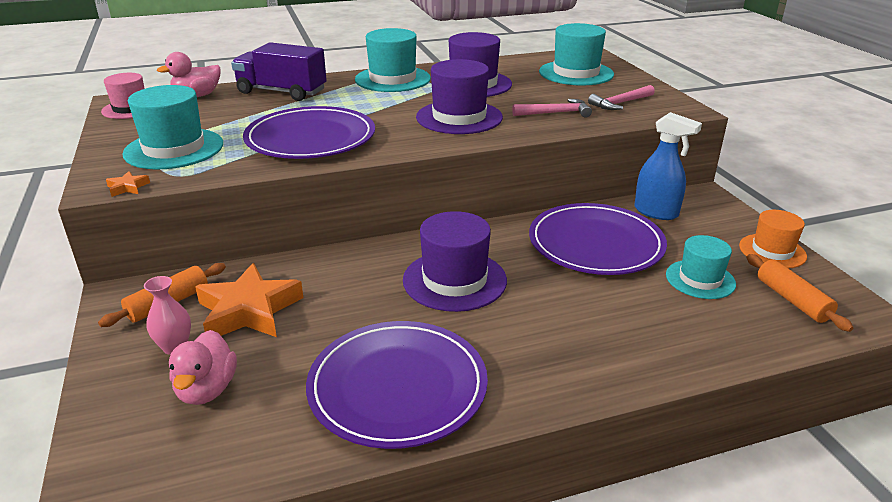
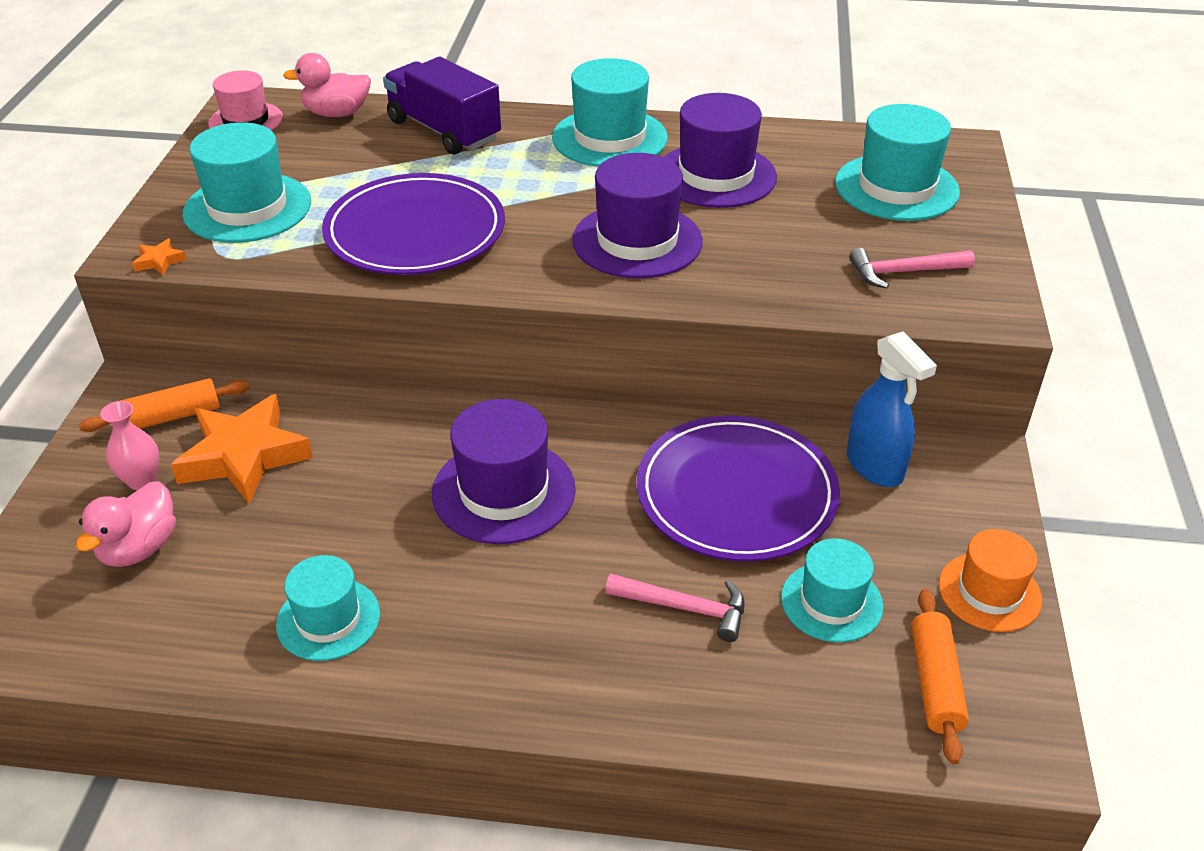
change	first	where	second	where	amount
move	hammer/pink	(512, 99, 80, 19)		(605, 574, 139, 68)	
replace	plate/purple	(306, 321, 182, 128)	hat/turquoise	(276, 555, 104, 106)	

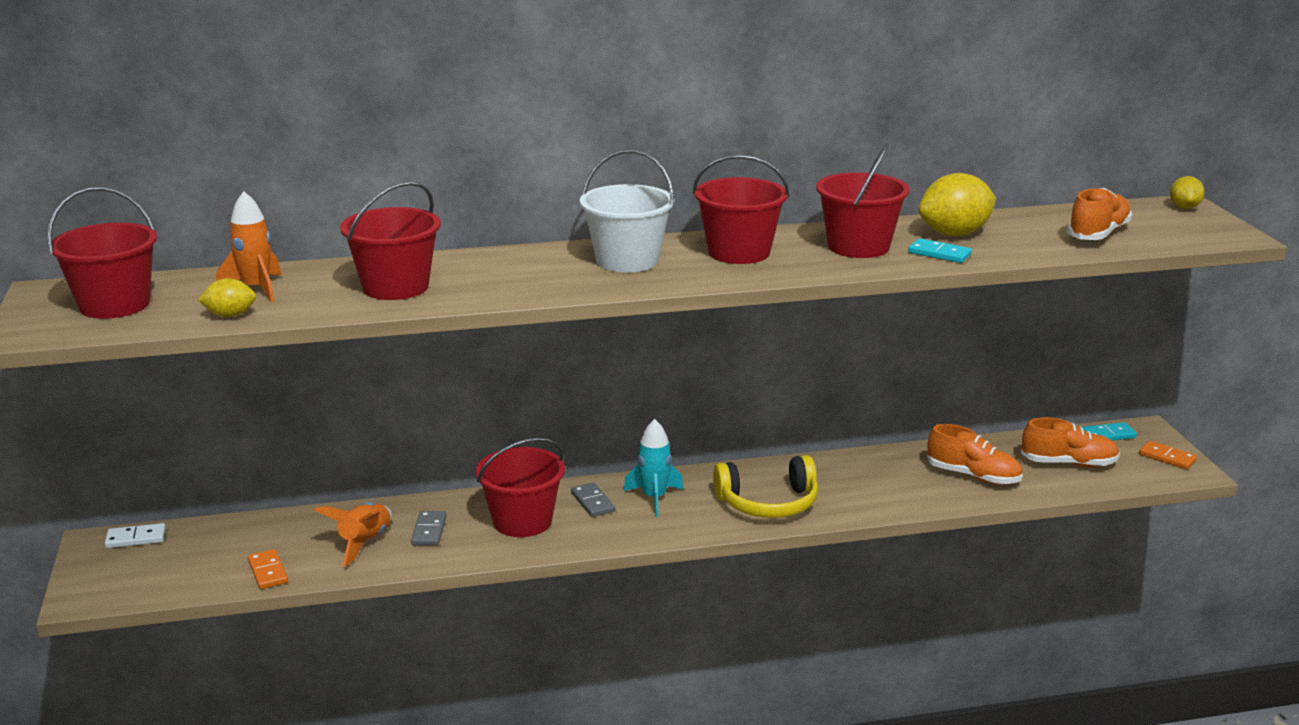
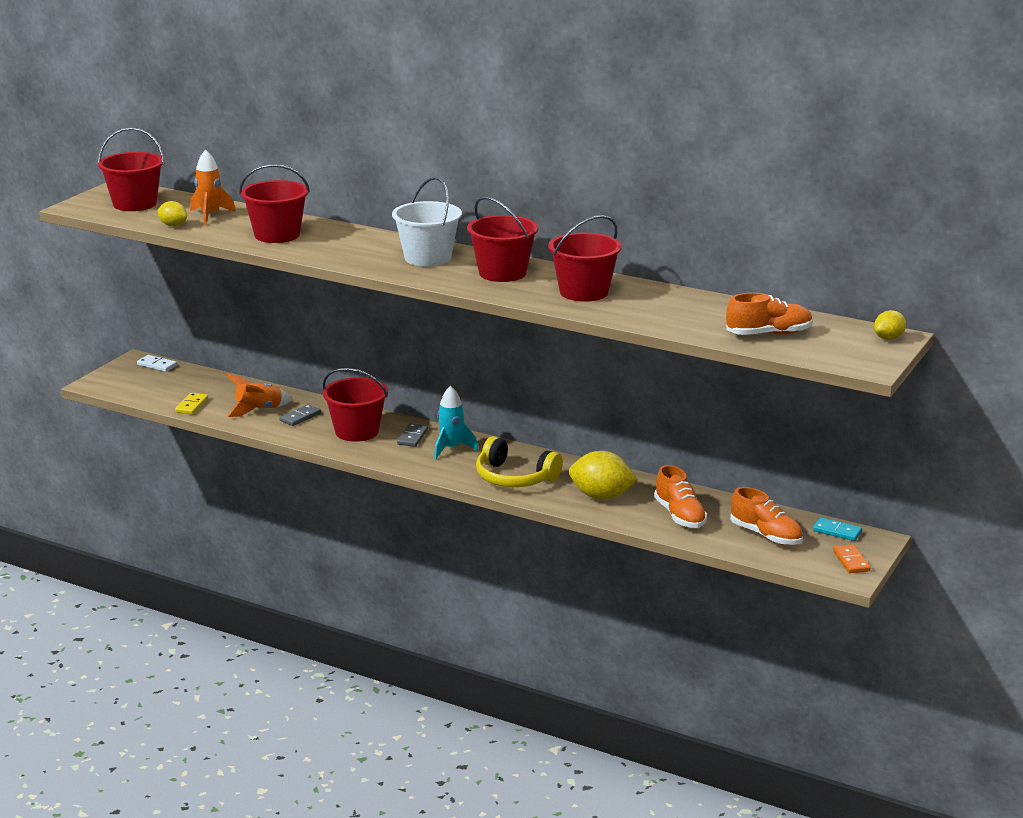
change	first	where	second	where	amount
move	lemon/yellow	(919, 173, 77, 63)		(569, 451, 69, 49)	
delete	domino/turquoise	(908, 238, 64, 25)			
recolor	domino/orange	(248, 549, 40, 40)	domino/yellow	(175, 393, 33, 21)	

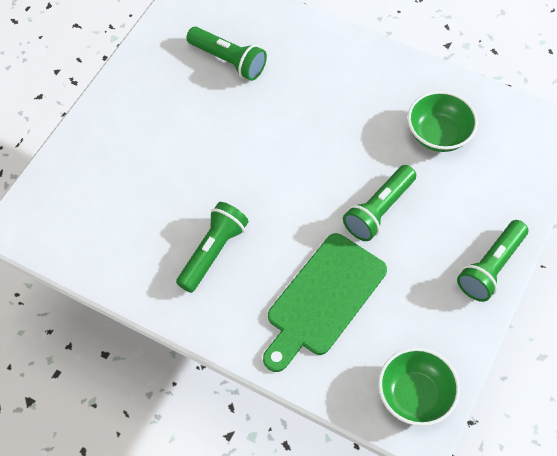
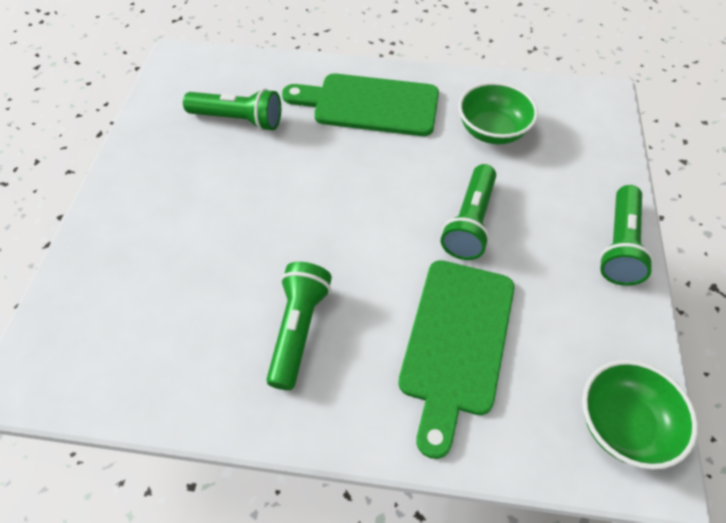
change	first	where	second	where	amount
insert			cutting board/green	(282, 73, 157, 63)	

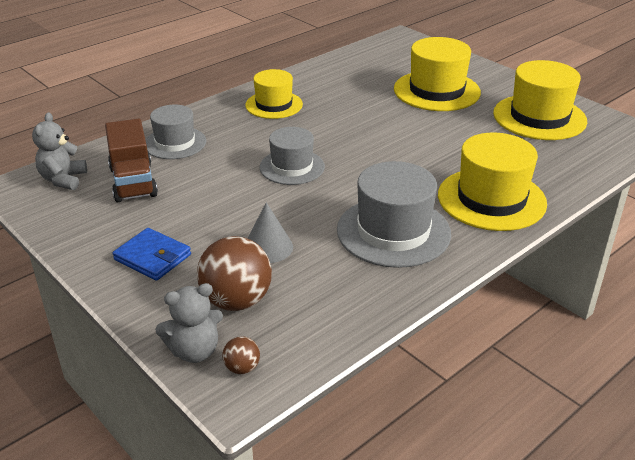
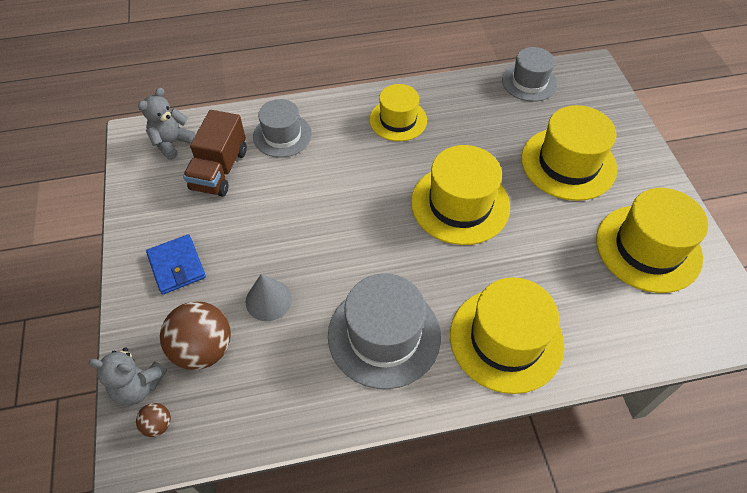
change	first	where	second	where	amount
move	hat/grey	(259, 127, 66, 58)		(502, 47, 56, 55)	
insert			hat/yellow	(411, 145, 99, 100)	

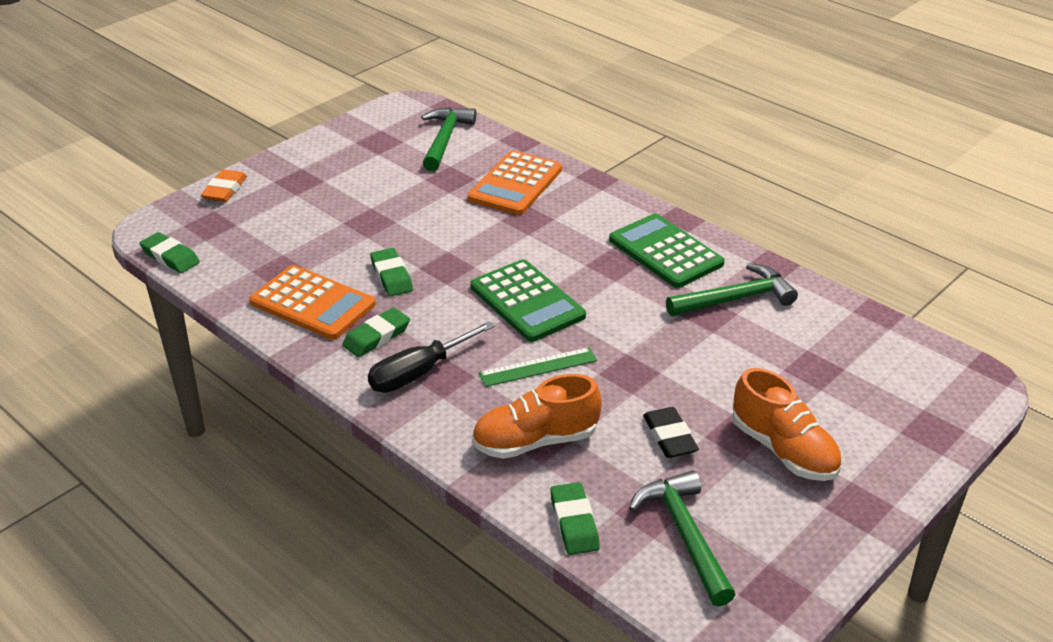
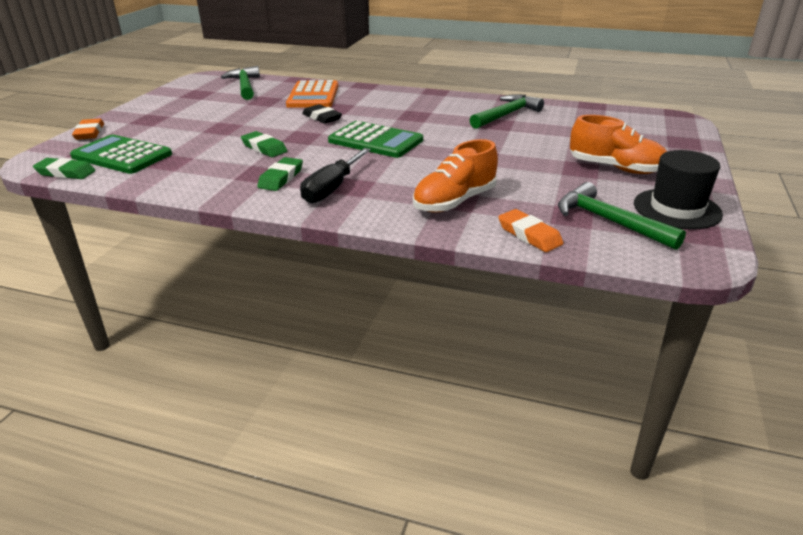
change	first	where	second	where	amount
move	calculator/green	(609, 214, 116, 74)		(70, 134, 102, 40)	
delete	calculator/orange	(249, 265, 127, 75)			
delete	ruler/green	(479, 347, 118, 40)			
move	eraser/black	(643, 407, 56, 51)		(302, 104, 40, 20)	
recolor	eraser/green	(550, 482, 50, 73)	eraser/orange	(498, 209, 66, 43)	
insert			hat/black	(634, 150, 89, 80)	

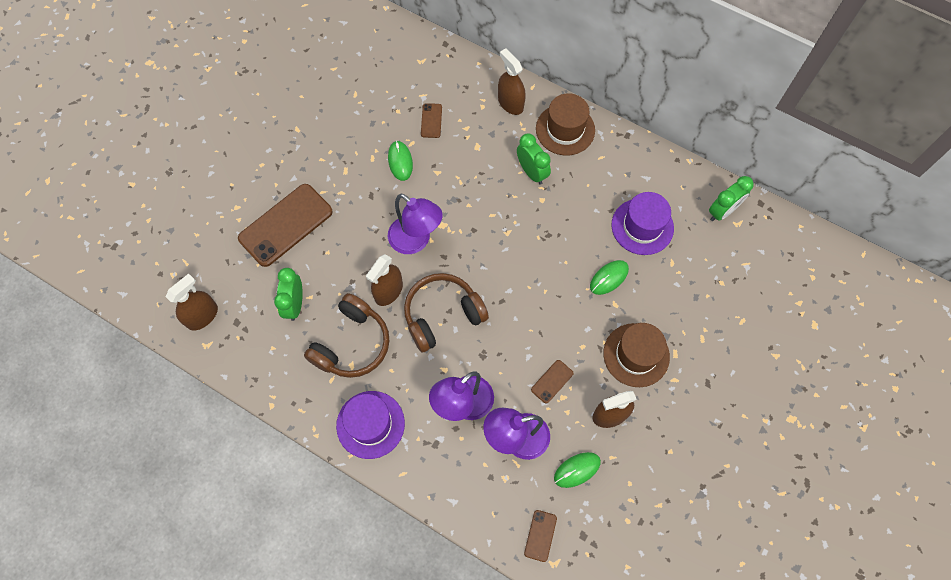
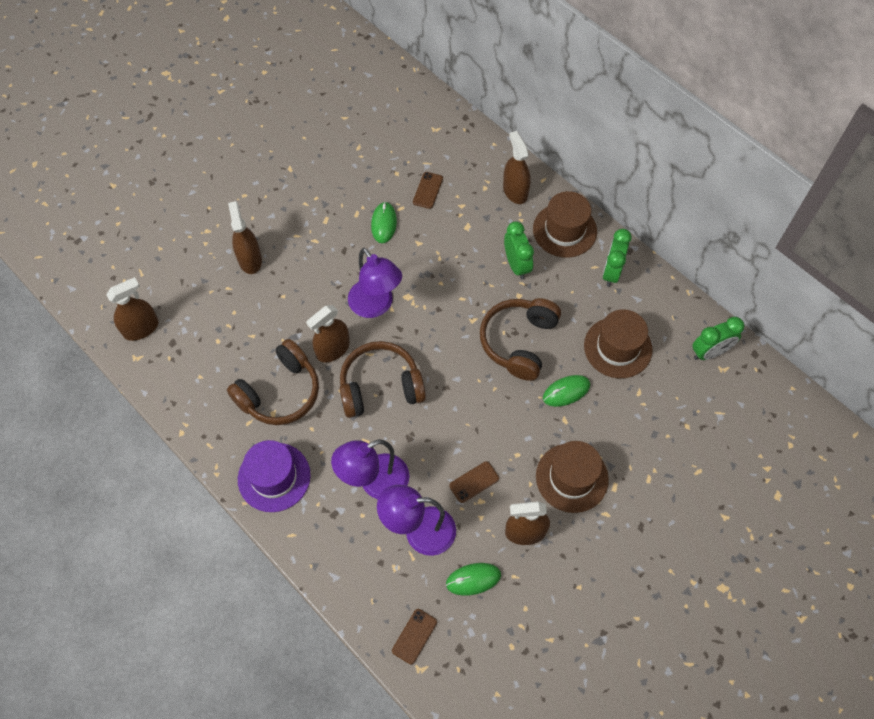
change	first	where	second	where	amount
replace	phone/brown	(238, 184, 94, 83)	spray bottle/brown	(228, 201, 34, 73)	
recolor	hat/purple	(611, 192, 63, 63)	hat/brown	(584, 309, 69, 69)	
move	clock/green	(274, 268, 29, 53)		(602, 229, 30, 58)	
insert			headphones/brown	(480, 298, 81, 83)	

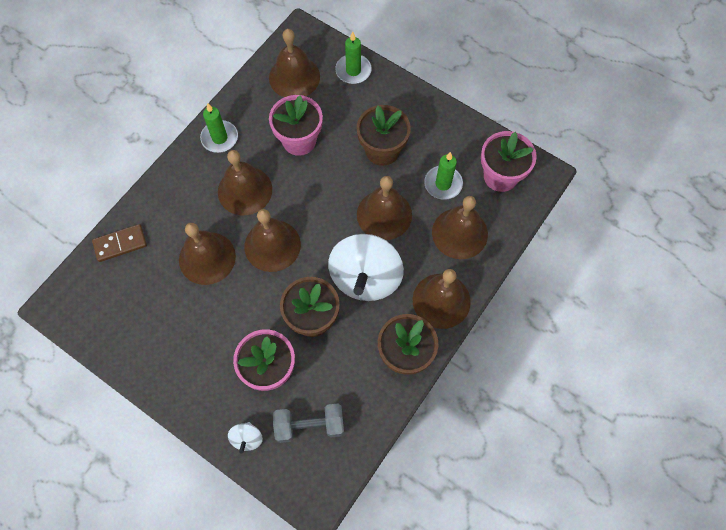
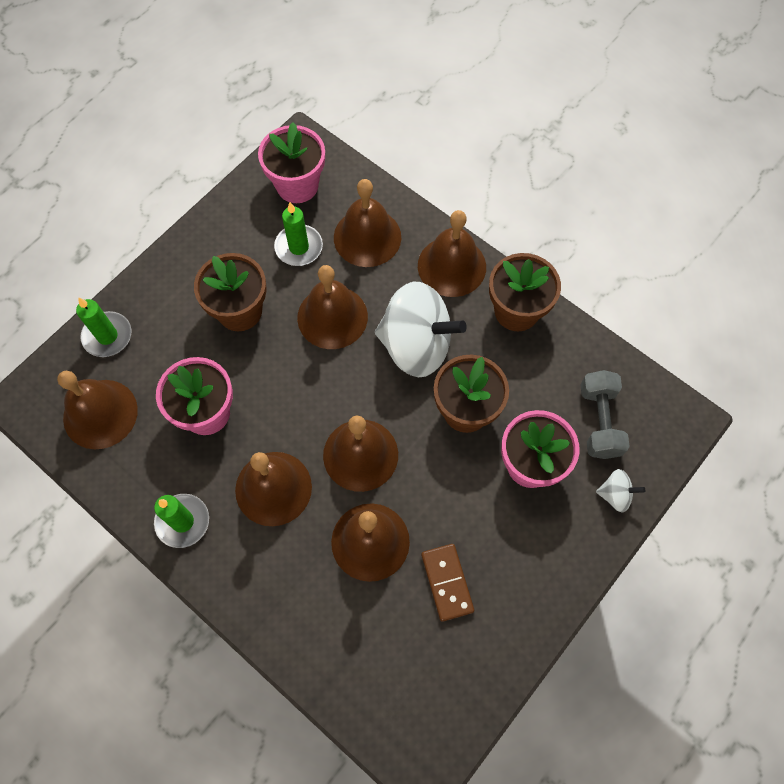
change	first	where	second	where	amount
move	domino/brown	(92, 224, 55, 38)		(421, 544, 53, 78)	

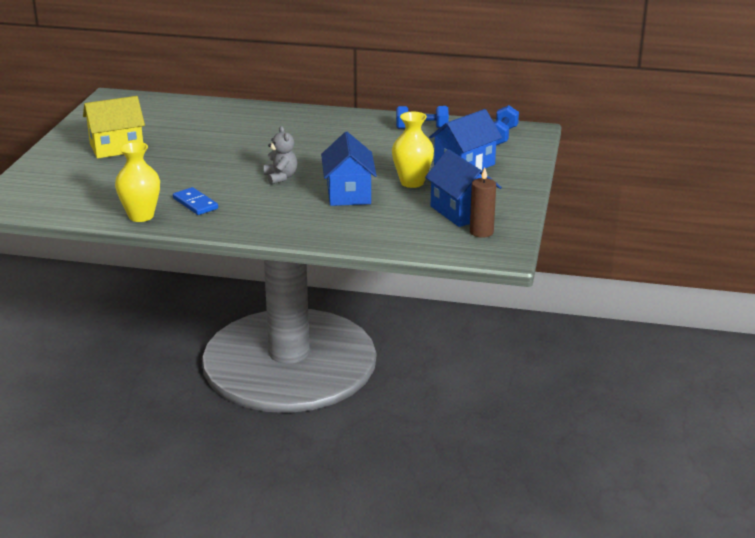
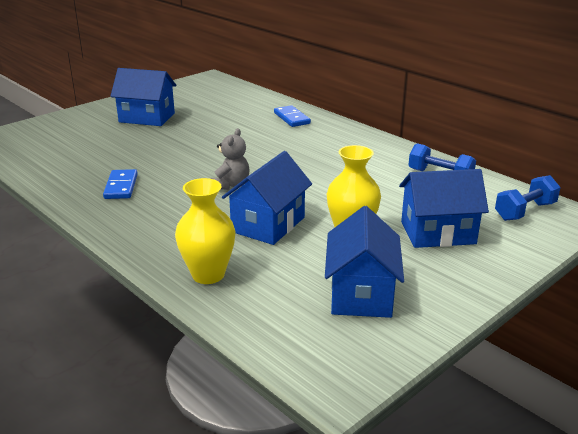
change	first	where	second	where	amount
recolor	house/yellow	(83, 96, 62, 62)	house/blue	(110, 68, 67, 58)	
move	vase/yellow	(115, 142, 45, 80)		(175, 178, 61, 106)	
delete	candle/brown	(470, 168, 26, 70)			
insert			domino/blue	(274, 105, 37, 22)	

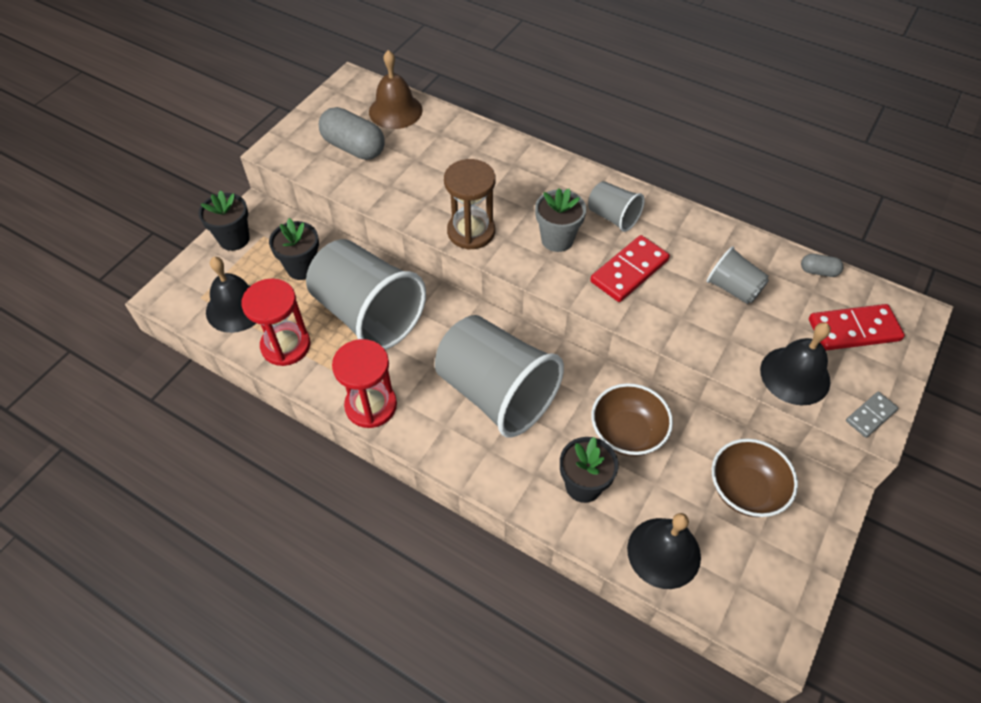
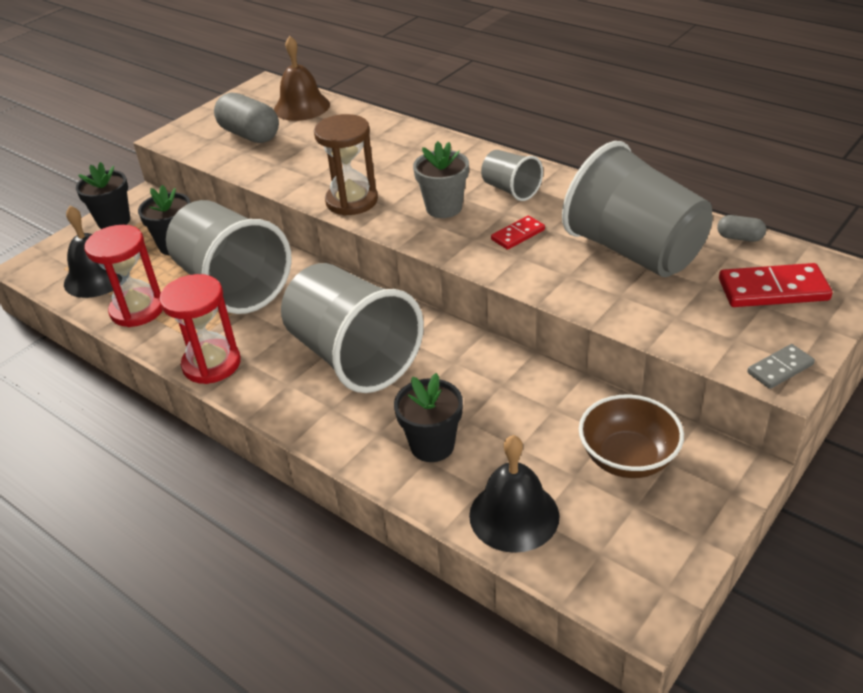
change	first	where	second	where	amount
resize	domino/red	(590, 235, 80, 67)		(491, 216, 54, 34)	x0.58
resize	cup/grey	(706, 246, 63, 58)		(562, 141, 151, 136)	x2.09
delete	bell/black	(760, 322, 71, 83)			
delete	bowl/brown	(591, 383, 82, 73)			

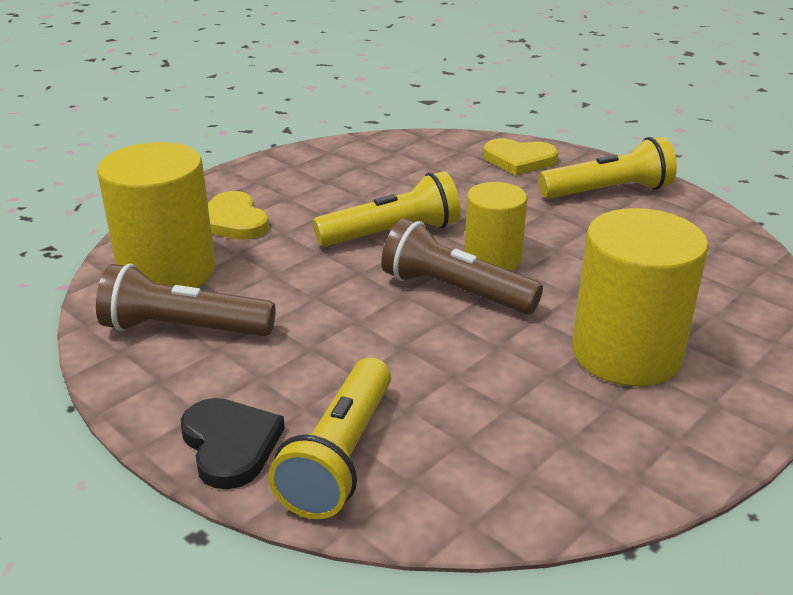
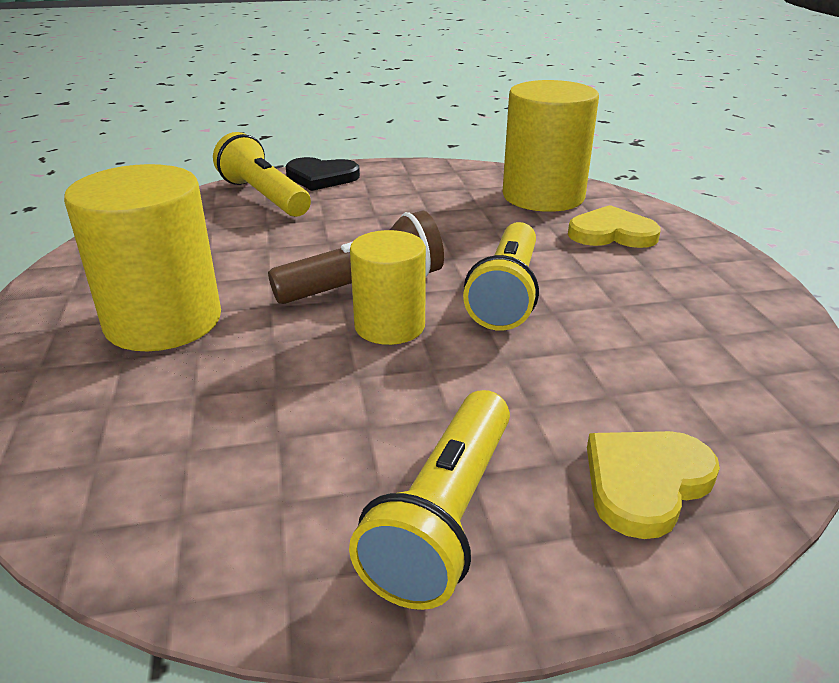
change	first	where	second	where	amount
delete	flashlight/brown	(96, 264, 180, 72)			

